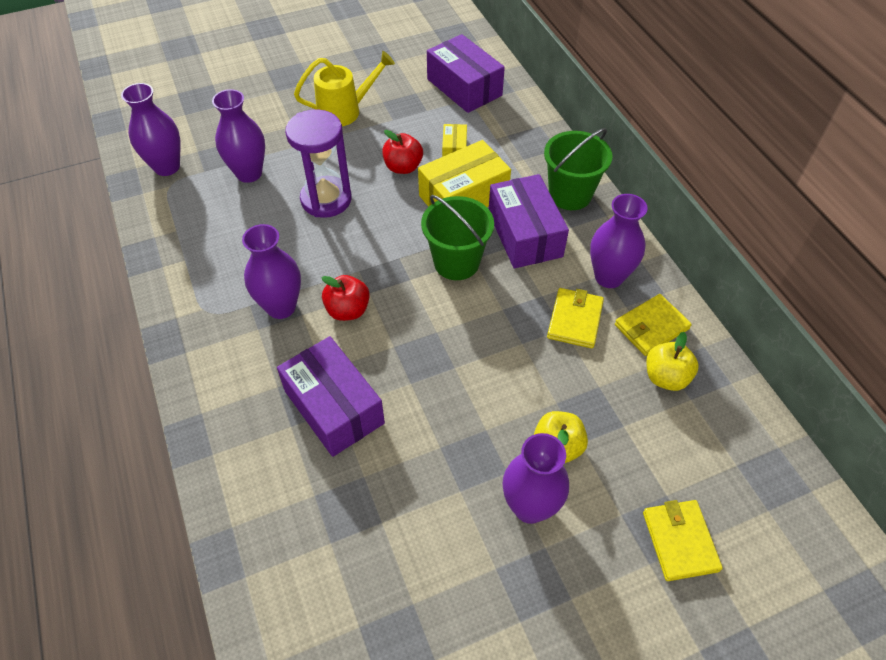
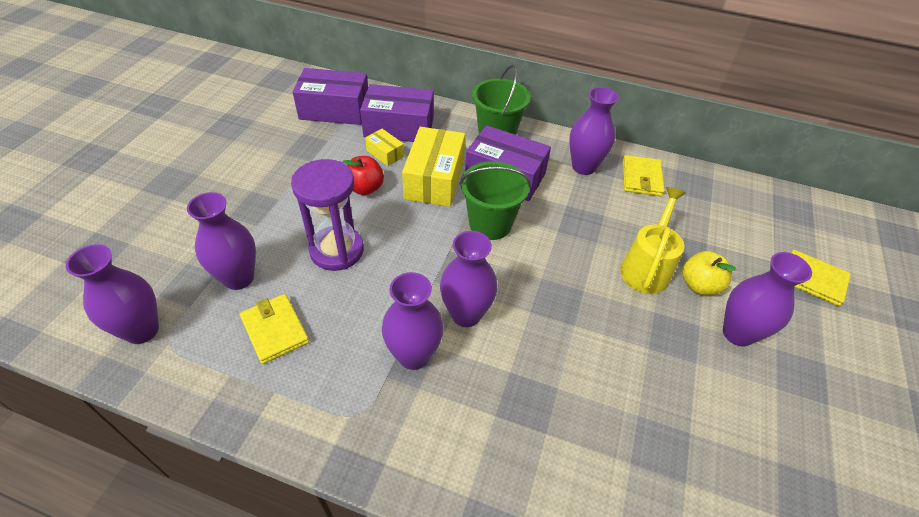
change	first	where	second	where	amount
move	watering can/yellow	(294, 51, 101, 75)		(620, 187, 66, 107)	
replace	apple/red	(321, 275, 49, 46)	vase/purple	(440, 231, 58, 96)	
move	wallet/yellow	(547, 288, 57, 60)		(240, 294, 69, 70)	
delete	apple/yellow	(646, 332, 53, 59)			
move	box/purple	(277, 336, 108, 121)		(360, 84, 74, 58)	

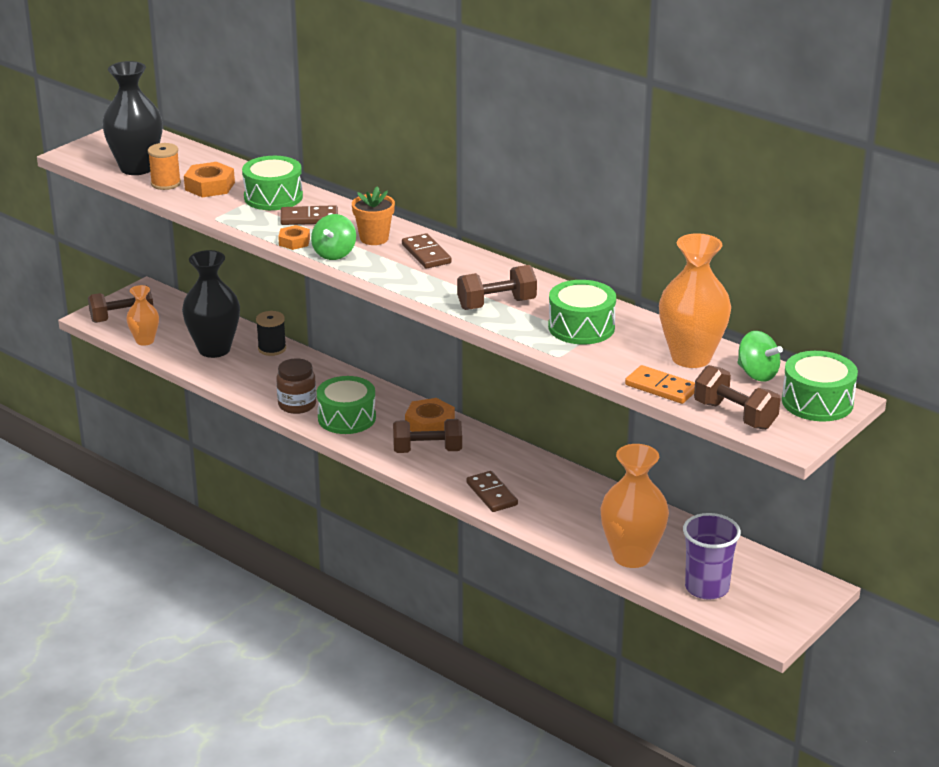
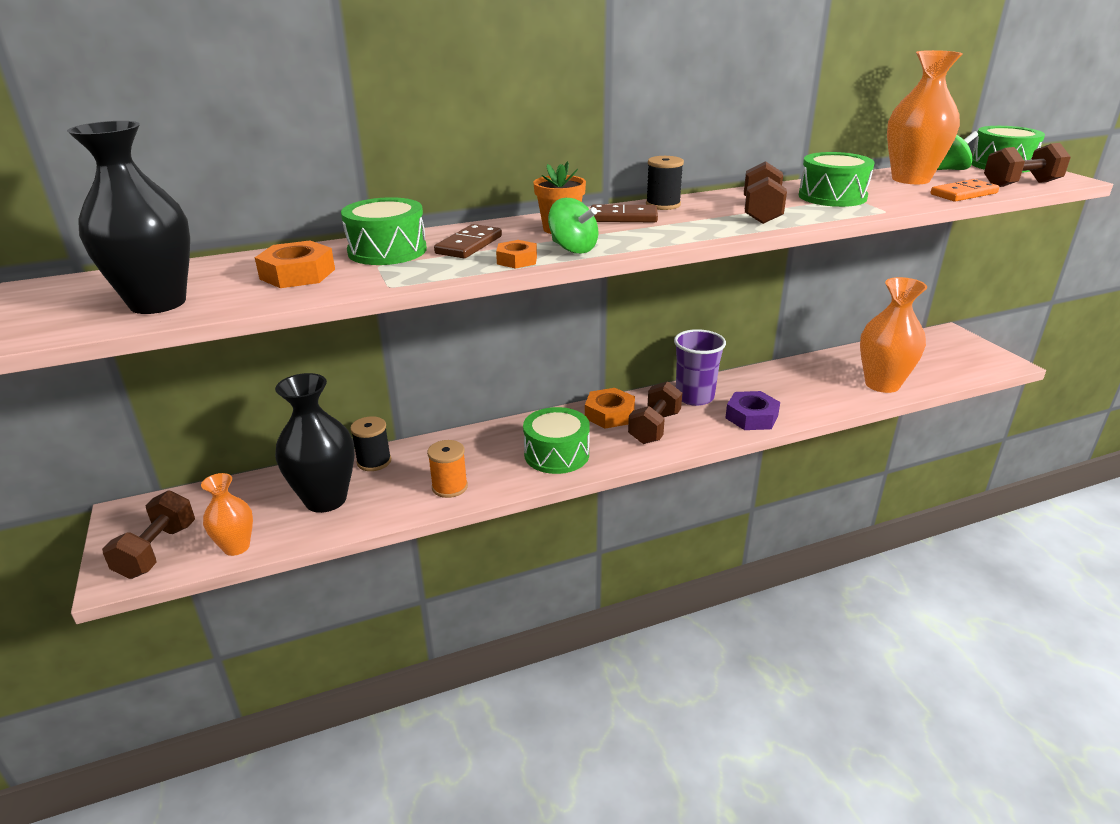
change	first	where	second	where	amount
move	spool/orange	(148, 143, 33, 47)		(427, 440, 41, 58)	
delete	jar/brown	(276, 358, 40, 56)			
replace	domino/brown	(466, 471, 52, 41)	nut/purple	(725, 391, 55, 39)	
move	cup/purple	(683, 513, 58, 87)		(674, 329, 52, 77)	
insert			spool/black	(646, 156, 38, 54)	

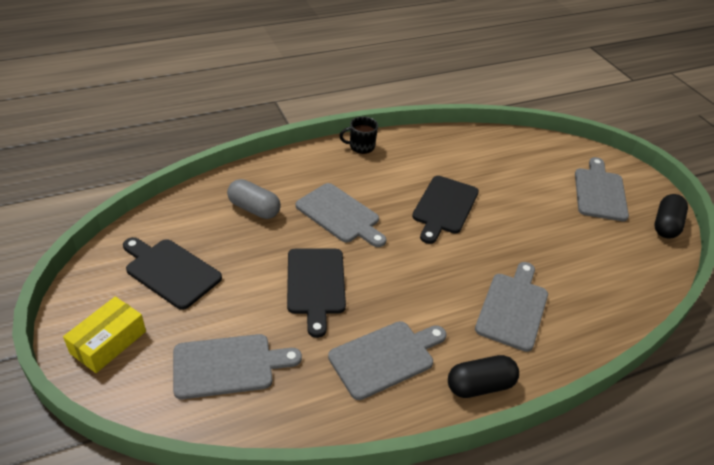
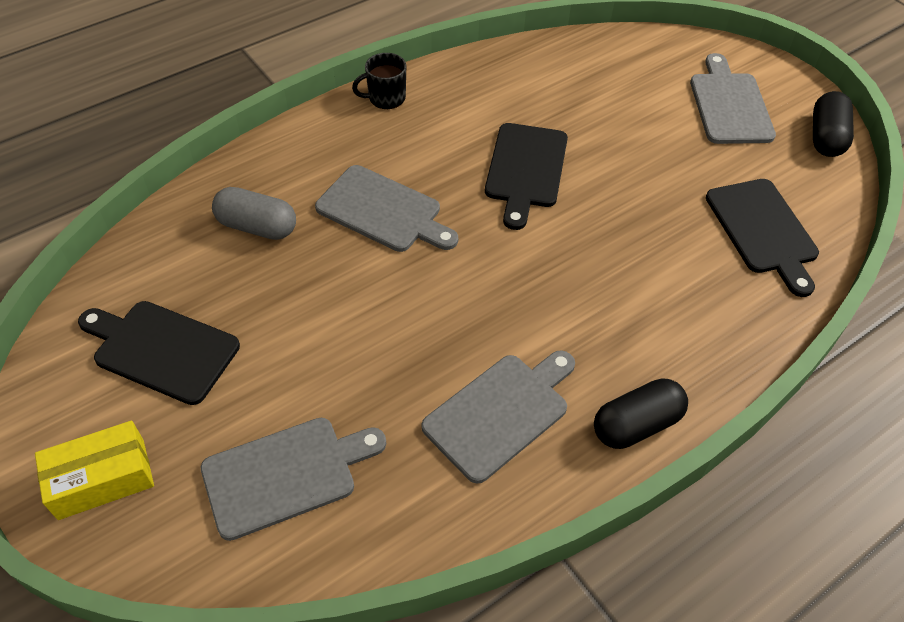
change	first	where	second	where	amount
move	cutting board/black	(287, 248, 59, 90)		(706, 179, 113, 118)	
delete	cutting board/grey	(475, 262, 73, 90)			
rotate	box/yellow	(63, 297, 83, 76)		(35, 421, 119, 99)	45 degrees clockwise

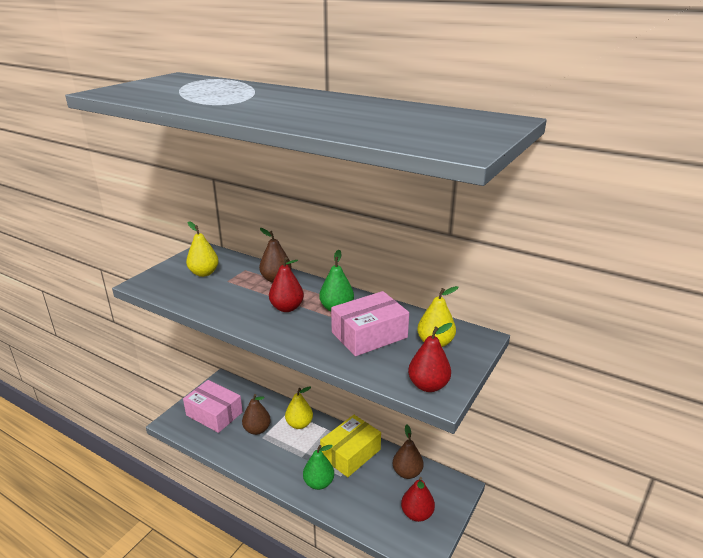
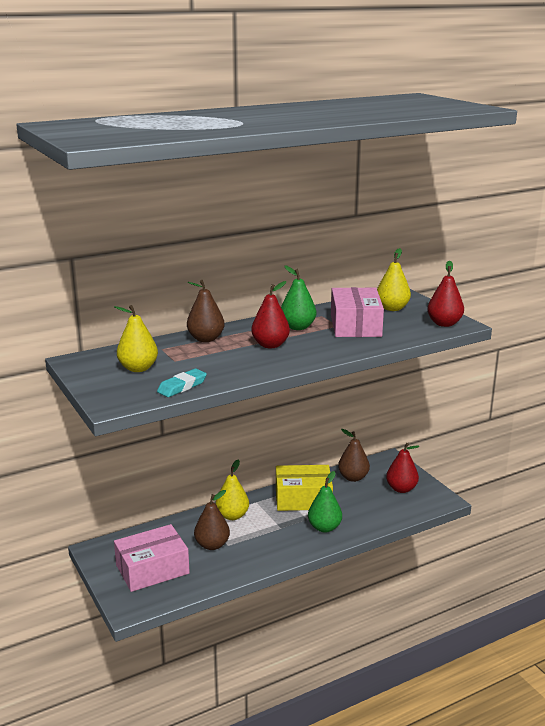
change	first	where	second	where	amount
rotate	box/yellow	(320, 415, 61, 62)		(276, 465, 57, 46)	75 degrees counterclockwise
insert			eraser/turquoise	(157, 369, 50, 28)	

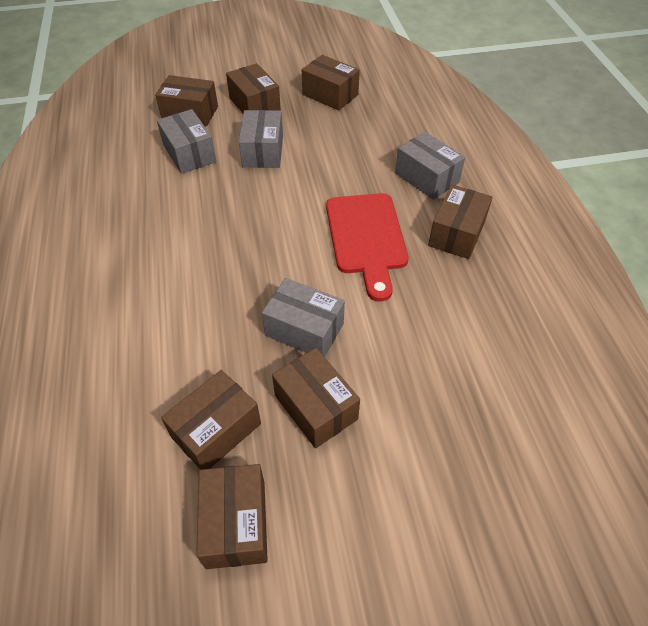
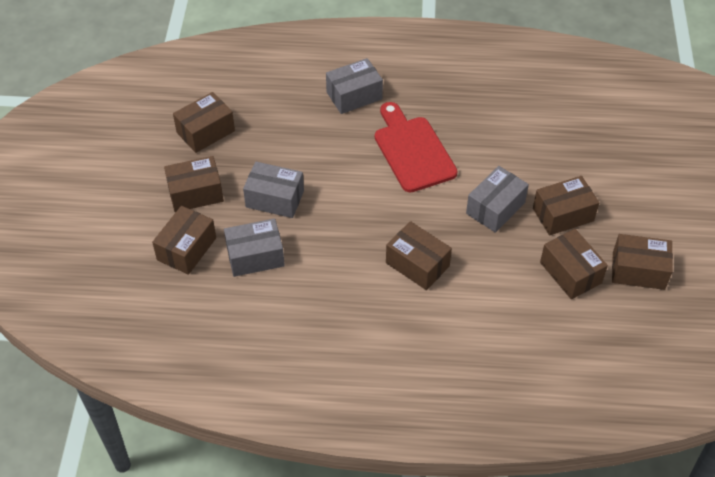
change	first	where	second	where	amount
move	box/brown	(428, 185, 65, 74)		(386, 221, 66, 69)	
rotate	cutting board/red	(326, 193, 83, 109)		(375, 102, 82, 91)	120 degrees counterclockwise

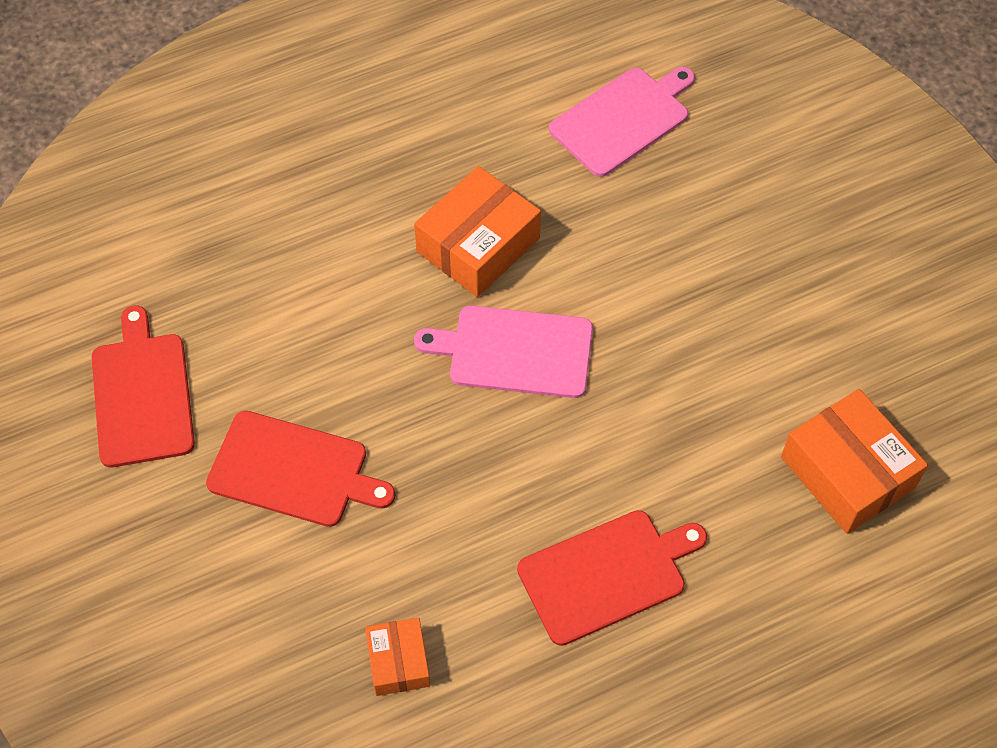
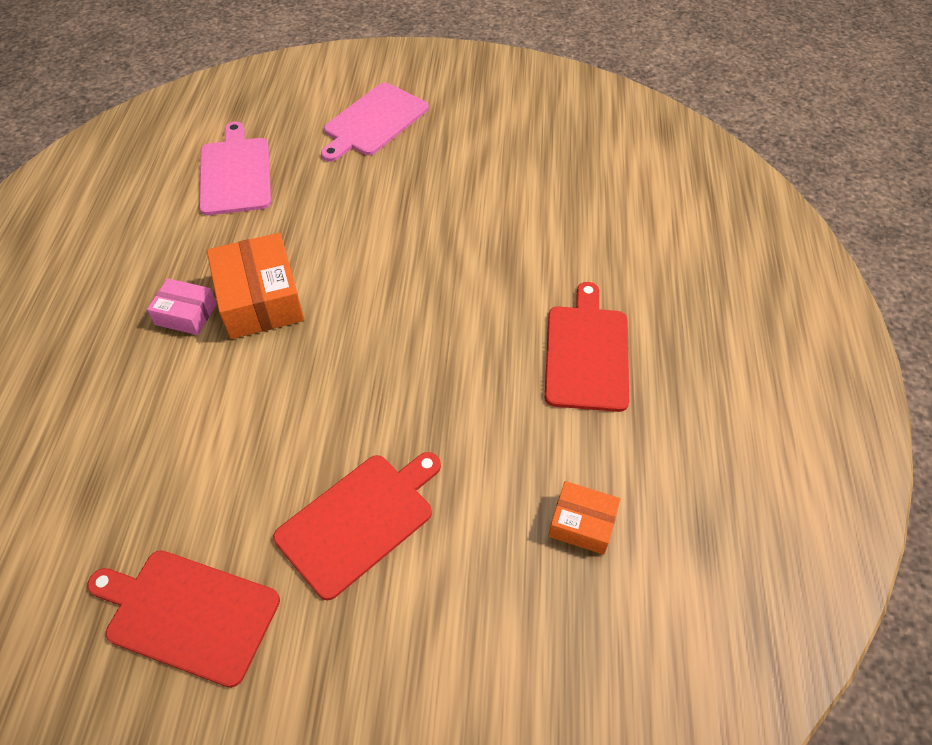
change	first	where	second	where	amount
move	cutting board/pink	(414, 305, 179, 93)		(321, 83, 108, 79)	
delete	box/orange	(781, 389, 147, 145)			
insert			box/pink	(147, 278, 70, 57)	

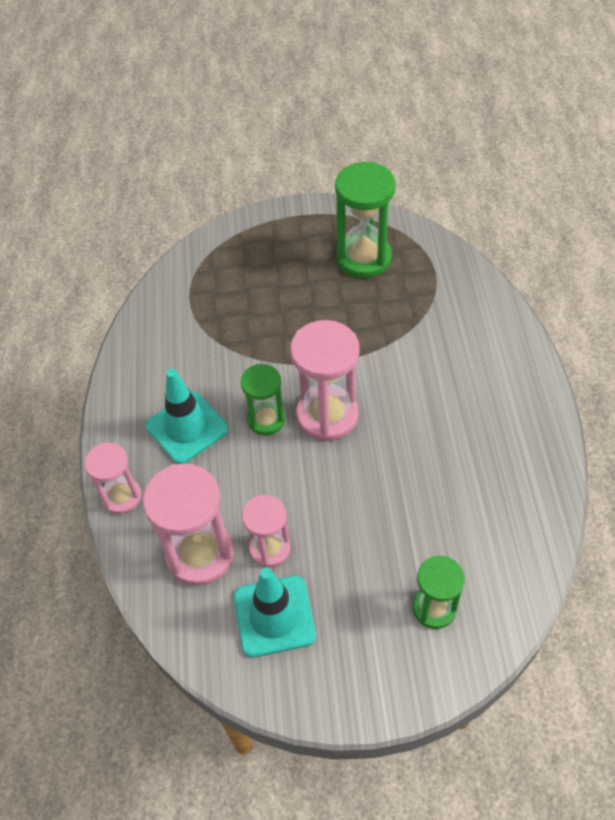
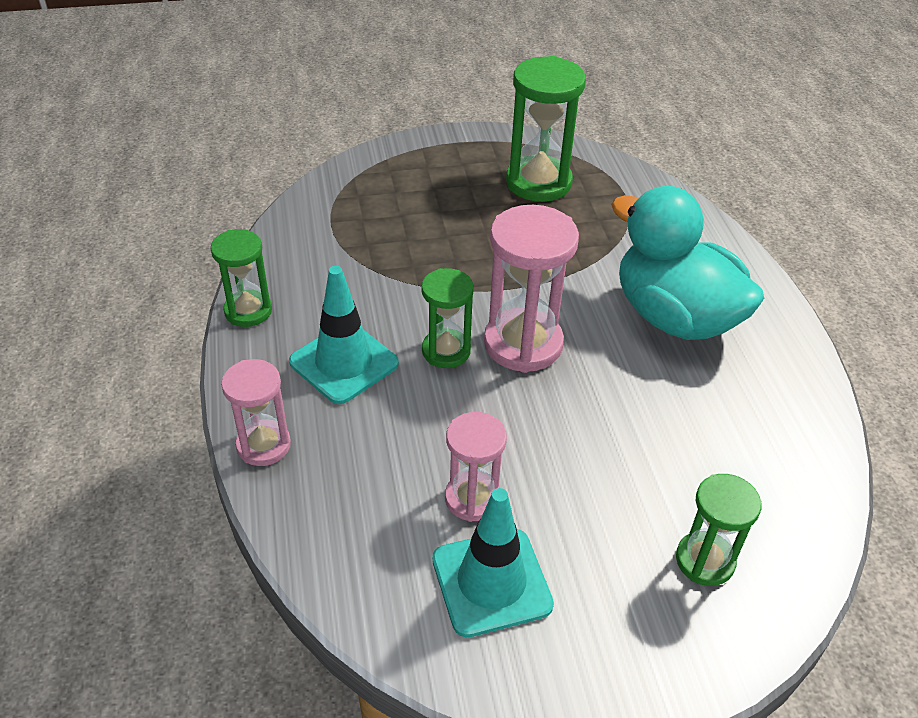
change	first	where	second	where	amount
delete	hourglass/pink	(143, 464, 91, 122)			
insert			duck/turquoise	(611, 186, 153, 154)	
insert			hourglass/green	(210, 229, 62, 98)	

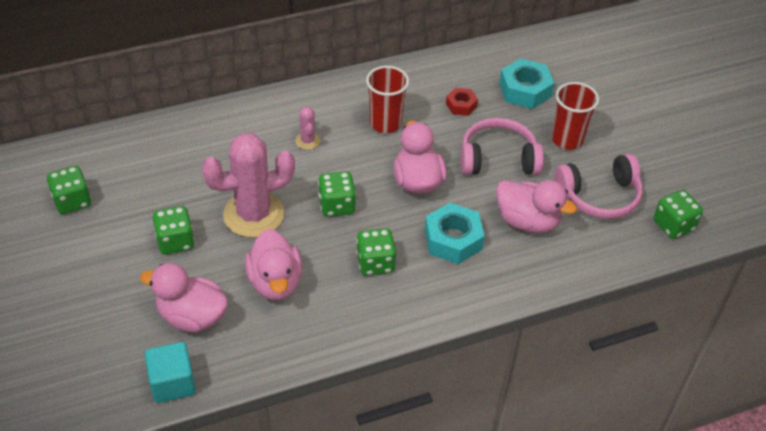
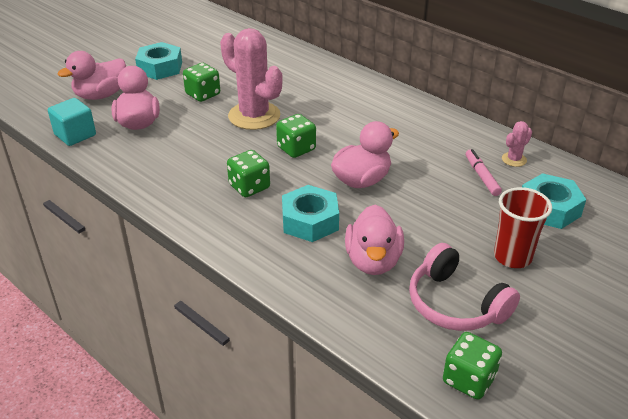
change	first	where	second	where	amount
delete	cup/red	(366, 66, 43, 67)			
replace	nut/red	(446, 88, 32, 28)	marker/pink	(466, 149, 36, 47)	
move	cactus/pink	(295, 107, 25, 43)		(502, 121, 30, 46)	
delete	headphones/pink	(461, 118, 83, 57)			
delete	dice/green	(47, 166, 44, 49)			
move	duck/pink	(245, 229, 58, 71)		(57, 51, 69, 49)	
insert			nut/turquoise	(135, 42, 47, 38)	

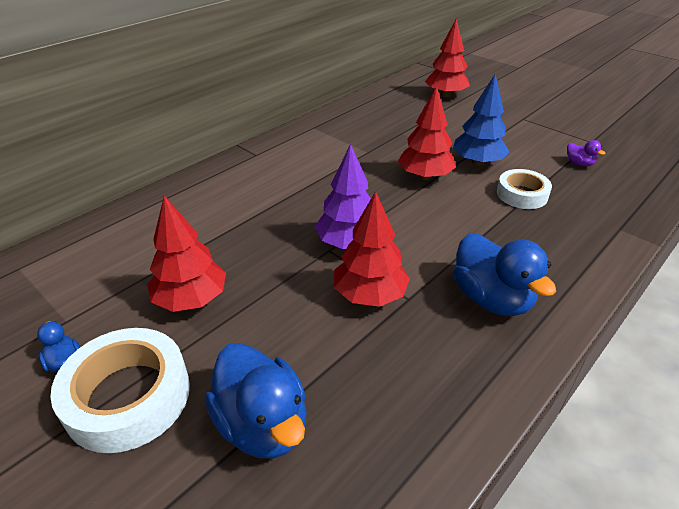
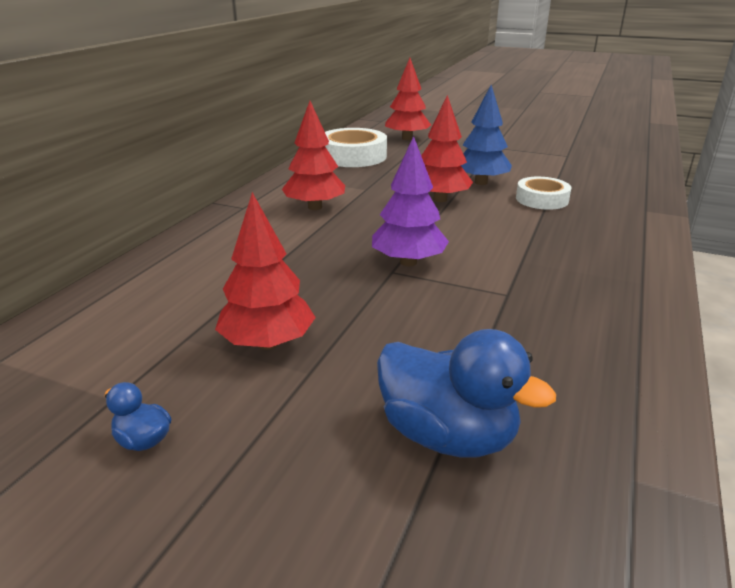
change	first	where	second	where	amount
delete	duck/purple	(567, 140, 38, 26)			
move	tree/red	(334, 191, 76, 116)		(282, 101, 63, 109)	
delete	duck/blue	(453, 233, 103, 83)			
move	tape/white	(50, 328, 140, 125)		(325, 128, 62, 39)	

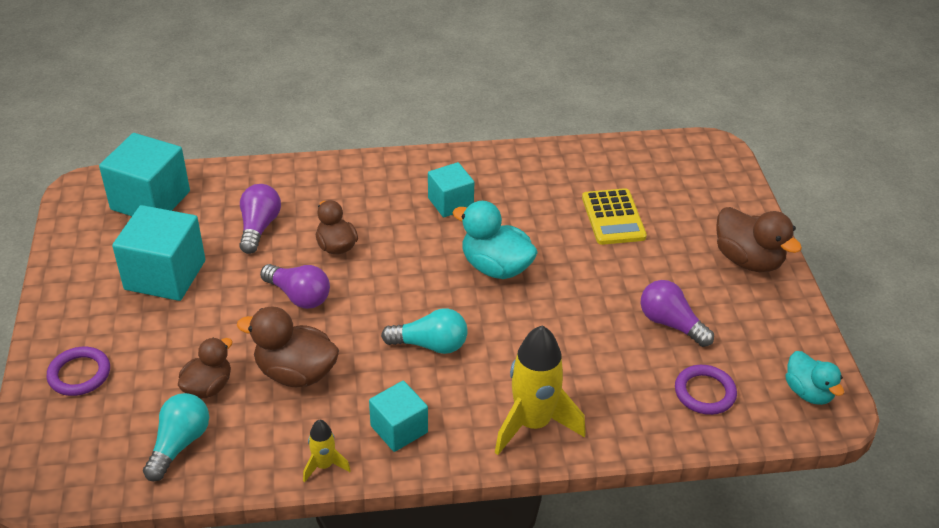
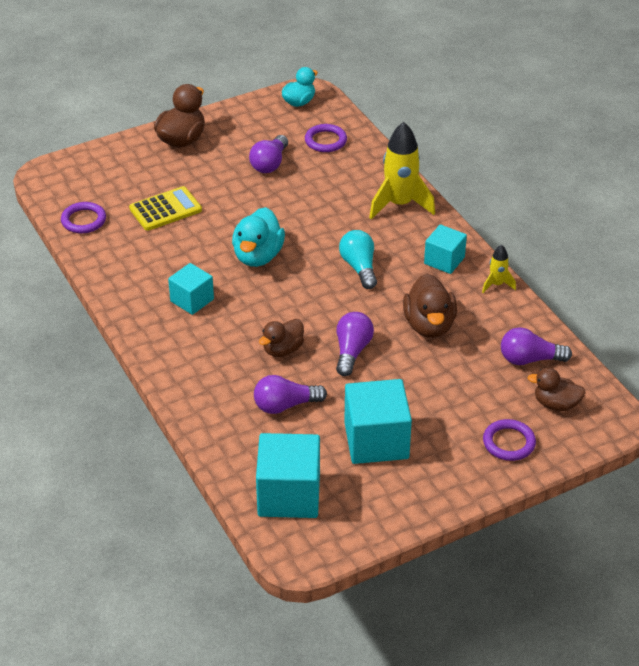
change	first	where	second	where	amount
move	duck/brown	(178, 338, 54, 60)		(527, 368, 59, 43)	
recolor	light bulb/turquoise	(143, 393, 66, 88)	light bulb/purple	(501, 327, 71, 38)	
insert			ring/purple	(61, 202, 45, 31)	

